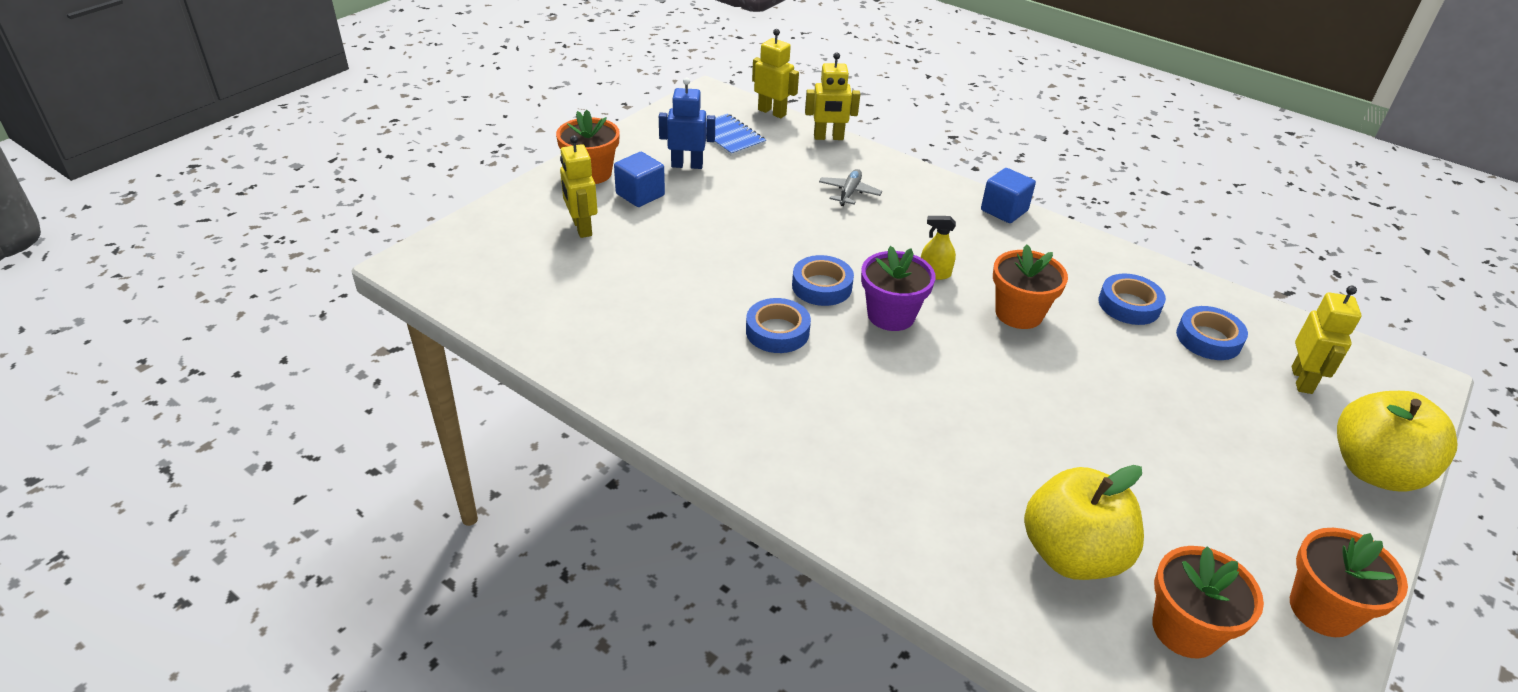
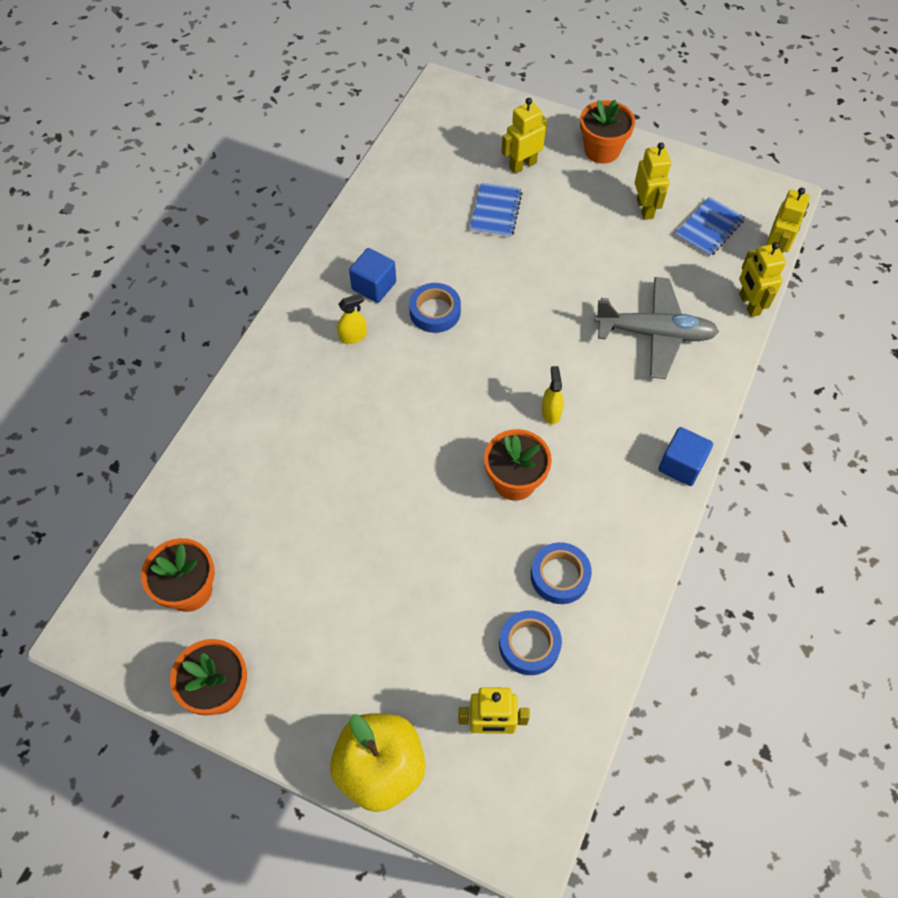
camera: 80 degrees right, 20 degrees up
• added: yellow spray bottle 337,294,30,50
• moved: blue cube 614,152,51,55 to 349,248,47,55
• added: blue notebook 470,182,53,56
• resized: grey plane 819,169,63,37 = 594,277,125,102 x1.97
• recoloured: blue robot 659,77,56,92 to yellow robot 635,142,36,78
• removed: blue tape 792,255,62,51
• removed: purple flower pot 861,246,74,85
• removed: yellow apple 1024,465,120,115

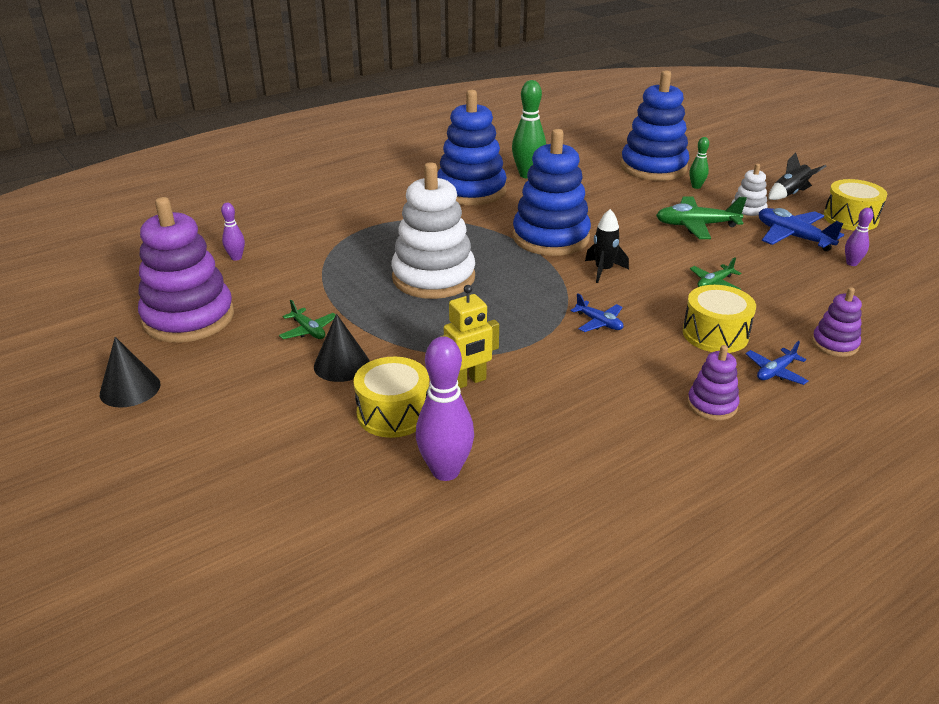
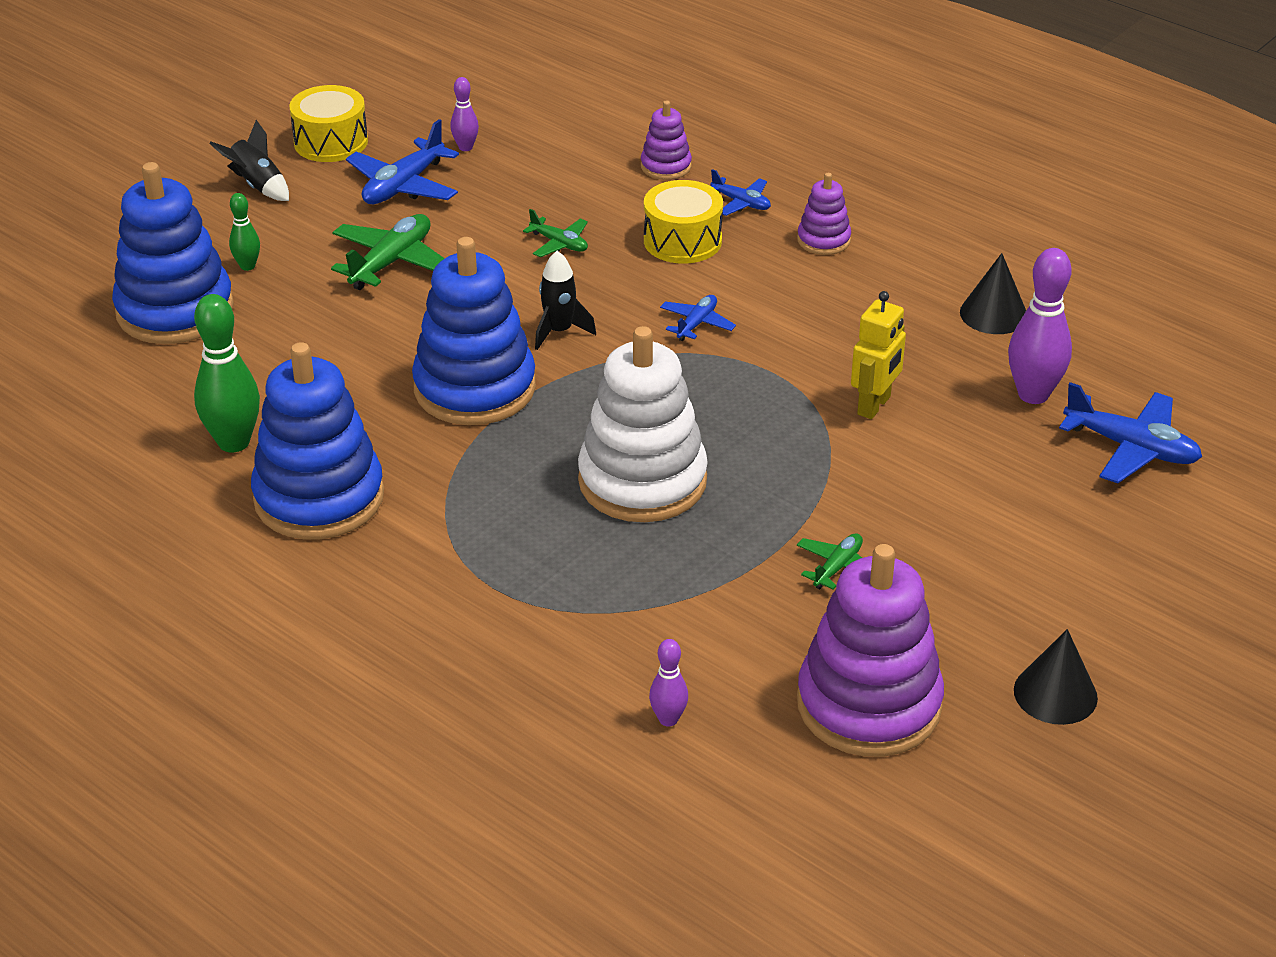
camera: 105 degrees left, 5 degrees up
• turned: green plane 656,196,91,43 = 331,214,114,76 135 degrees counterclockwise
• turned: yellow robot 440,285,59,103 = 851,291,55,128 75 degrees clockwise
• moved: black cone 314,314,56,68 to 960,253,66,81
• added: blue plane 1059,382,143,102
• removed: yellow drum 354,357,75,81
• removed: white stacking toy 731,164,37,56

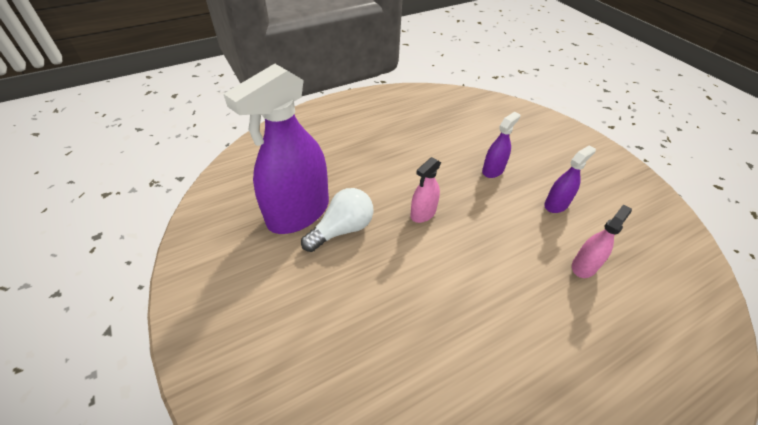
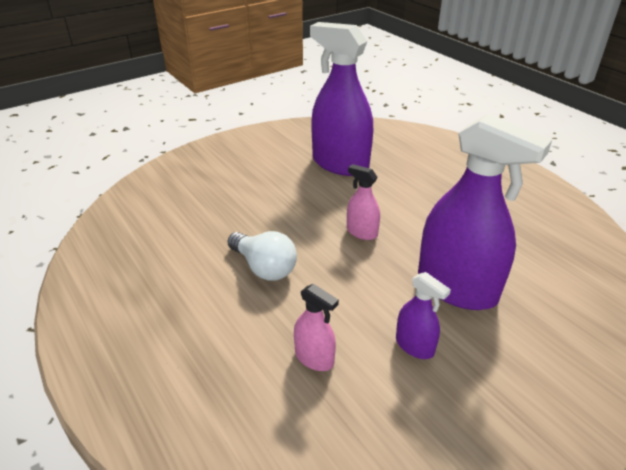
camera: 85 degrees right, 10 degrees down
• moved: white light bulb 301,188,72,64 to 228,231,69,50
• resized: purple spray bottle 482,112,39,66 = 418,114,134,196 x2.18

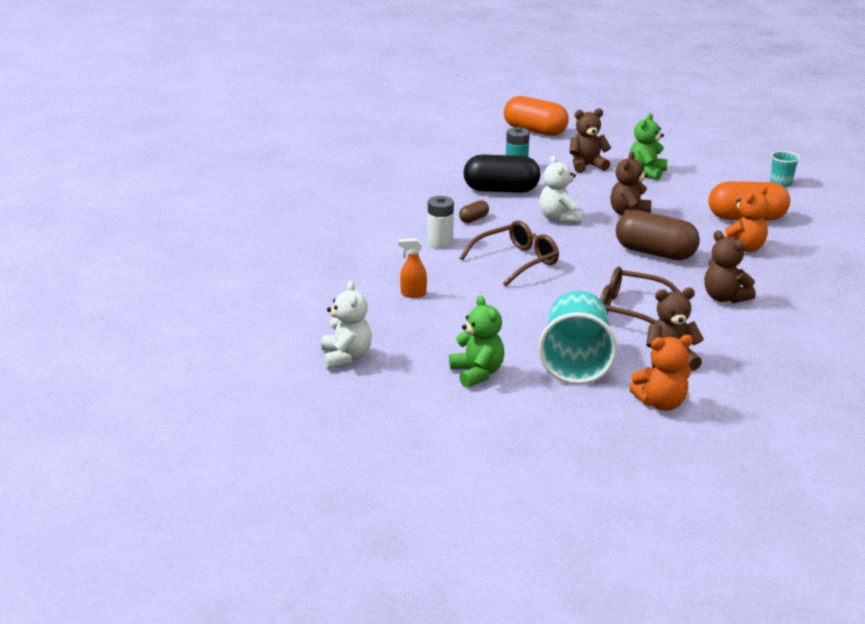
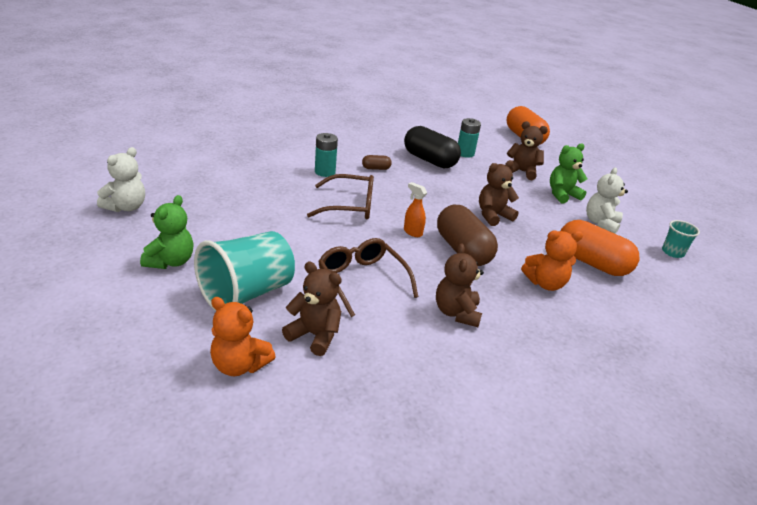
camera: 35 degrees right, 5 degrees up
• recoloured: white battery 427,196,27,53 to turquoise battery 315,133,23,44
• moved: orange spray bottle 398,238,29,60 to 404,182,23,55
• moved: white teddy bear 539,155,43,68 to 586,167,42,67

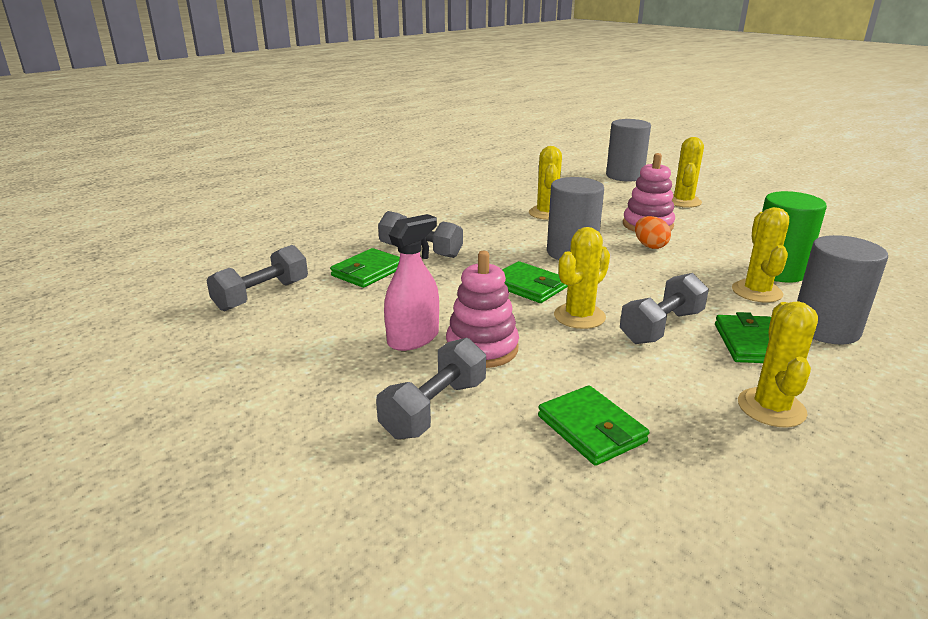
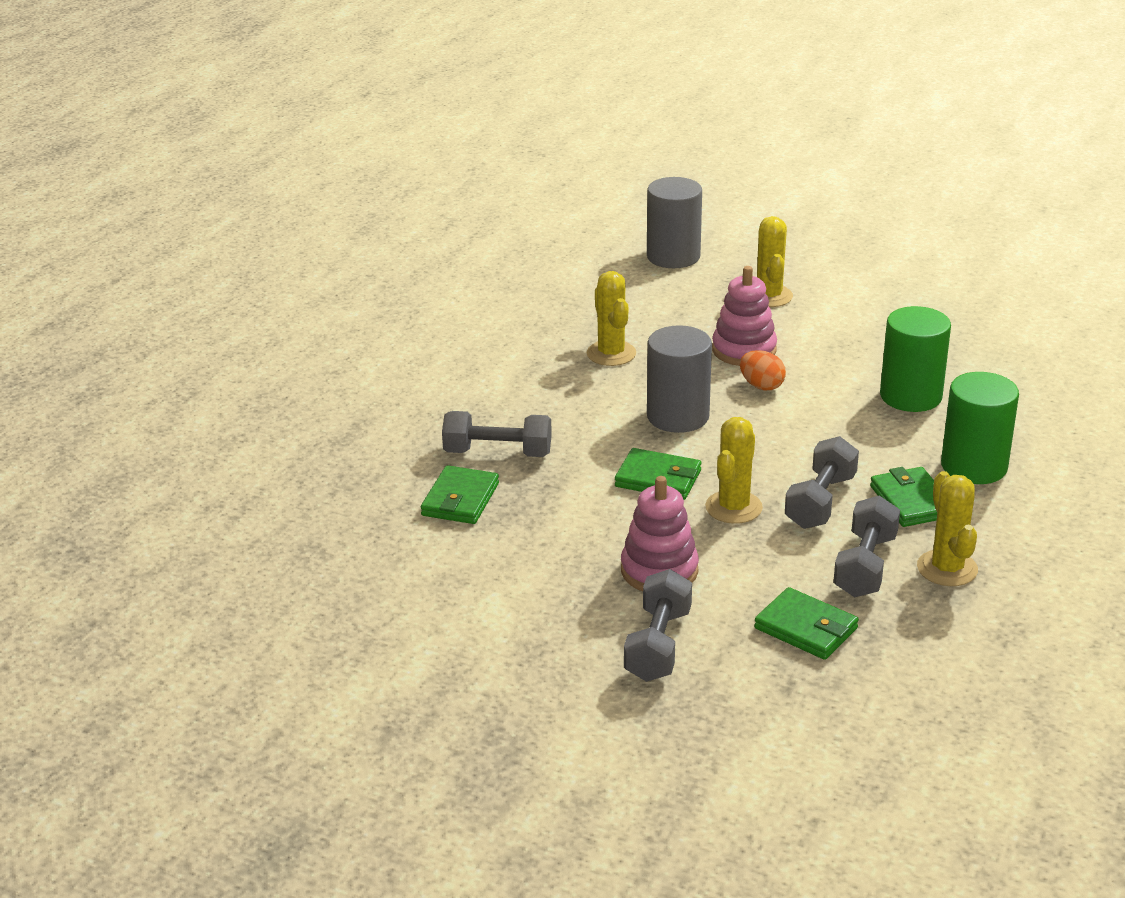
camera: 20 degrees left, 5 degrees up
• moved: grey dumbbell 206,245,102,66 to 833,495,67,102
• recoloured: grey cylinder 797,235,91,110 to green cylinder 941,372,78,112
• removed: pink spray bottle 384,214,55,137
• removed: yellow cactus 732,207,57,96

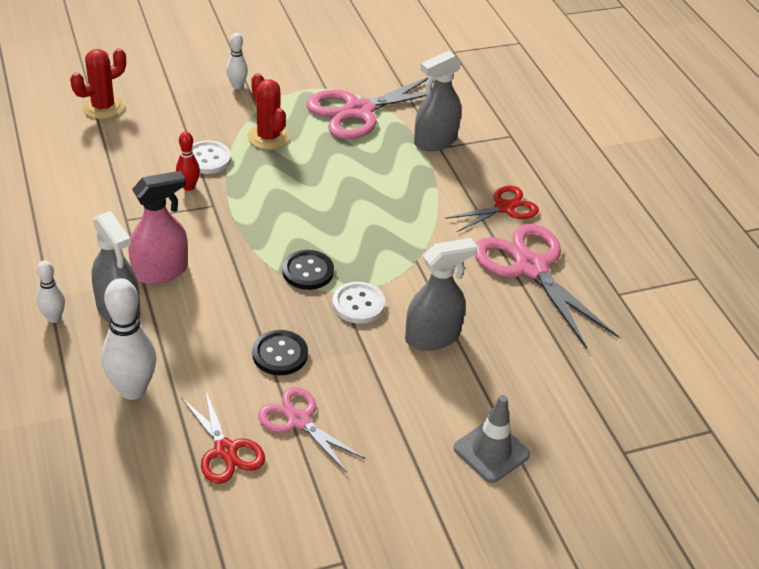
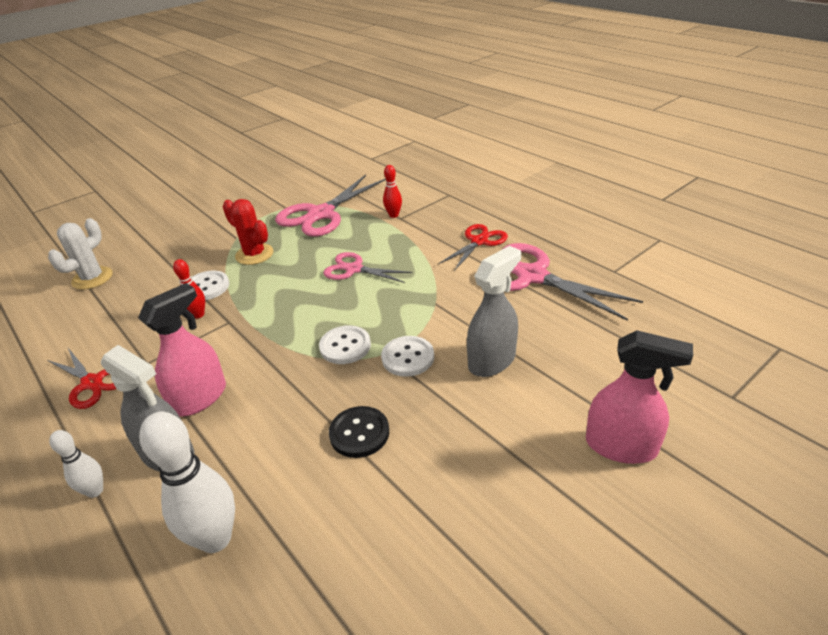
camera: 15 degrees left, 5 degrees down
• moved: red scissors 181,389,84,95 to 47,348,69,61
• recoloured: red cactus 70,48,56,71 to white cactus 48,218,65,71
• recoloured: black button 282,250,52,40 to white button 319,325,52,39
• moved: pink scissors 258,387,107,86 to 323,252,89,31
• replaced: grey spray bottle 414,51,48,100 to red bowling pin 383,165,19,53
• replaced: grey traffic cone 453,395,77,88 to pink spray bottle 586,330,107,134
• removed: white bowling pin 226,33,22,56

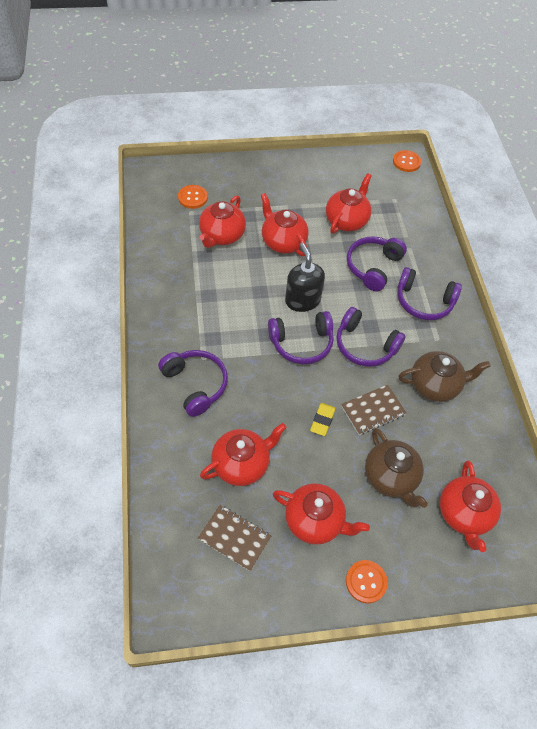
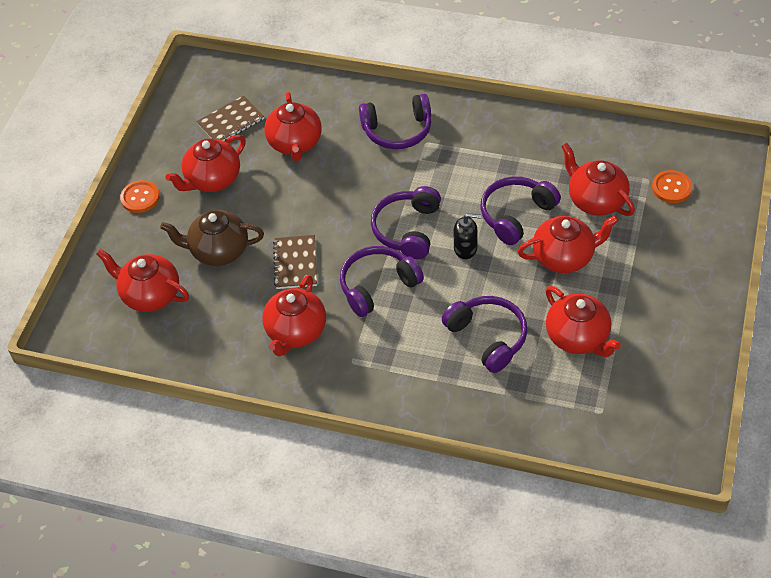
camera: 120 degrees right, 5 degrees down
• recoloured: brown teapot 398,351,93,51 to red teapot 262,275,64,81
• resized: black soap dispenser 285,243,40,69 = 454,213,27,46 x0.64
• moved: purple headphones 398,267,64,53 to 480,176,81,69
• removed: yellow eraser 310,403,26,33
• removed: orange button 393,150,28,22

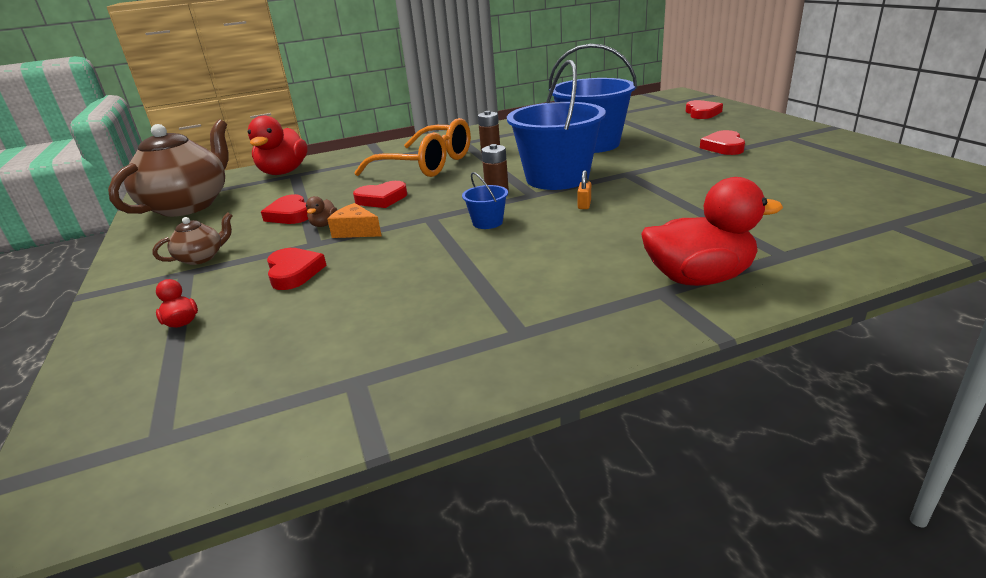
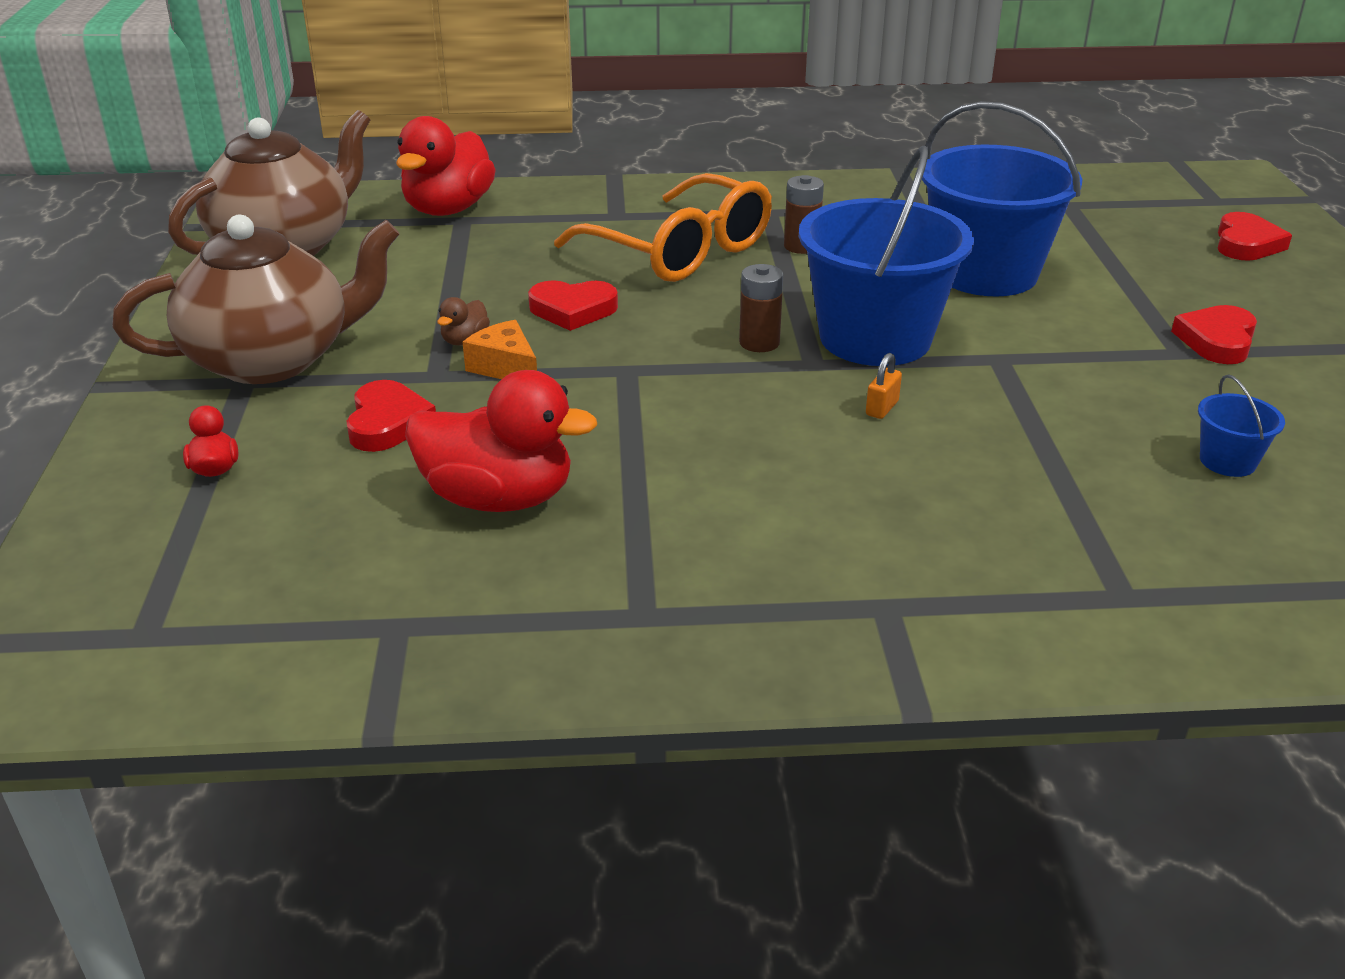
camera: 15 degrees right, 5 degrees up
• resized: brown teapot 152,213,81,52 = 112,215,288,169 x2.26
• moved: red duck 641,177,142,109 to 405,370,192,142
• moved: blue bucket 462,172,46,57 to 1198,374,87,103
• removed: red heart 261,194,47,30

